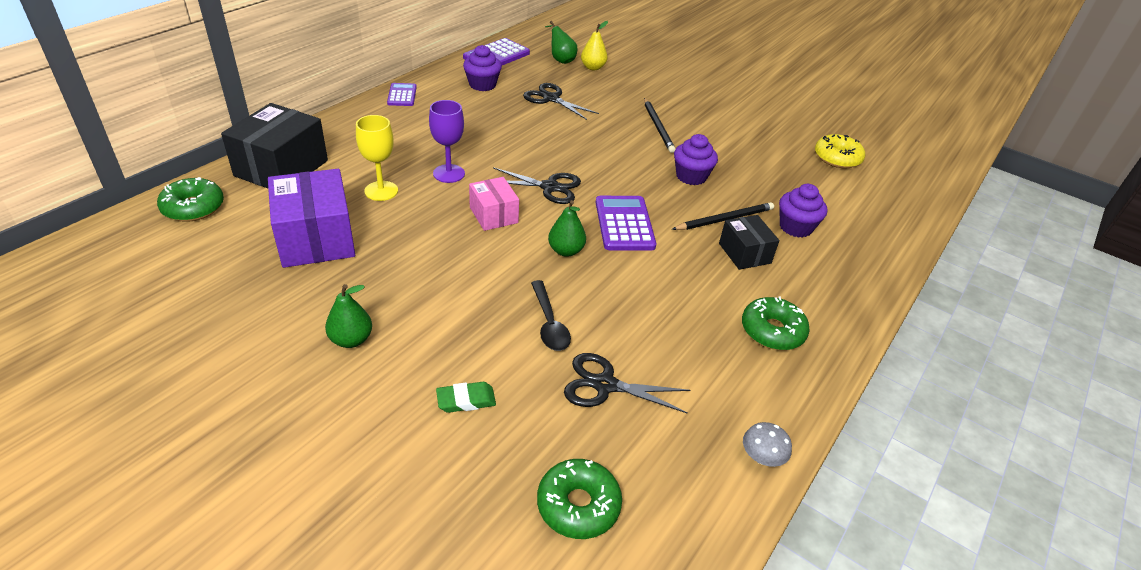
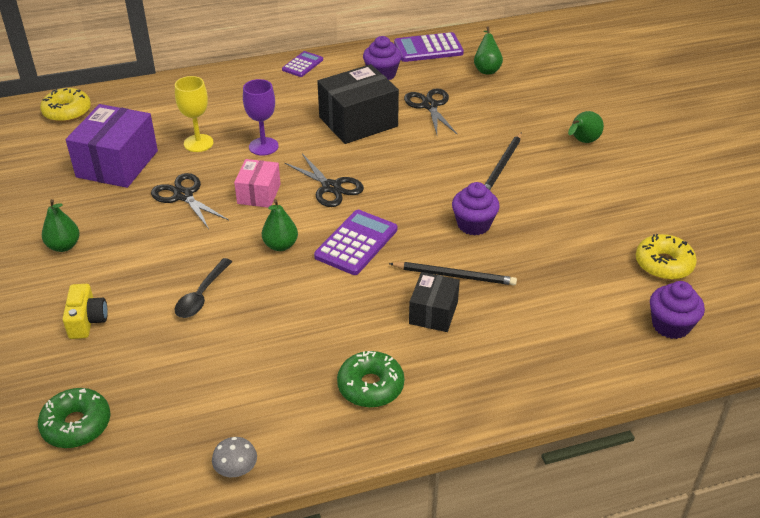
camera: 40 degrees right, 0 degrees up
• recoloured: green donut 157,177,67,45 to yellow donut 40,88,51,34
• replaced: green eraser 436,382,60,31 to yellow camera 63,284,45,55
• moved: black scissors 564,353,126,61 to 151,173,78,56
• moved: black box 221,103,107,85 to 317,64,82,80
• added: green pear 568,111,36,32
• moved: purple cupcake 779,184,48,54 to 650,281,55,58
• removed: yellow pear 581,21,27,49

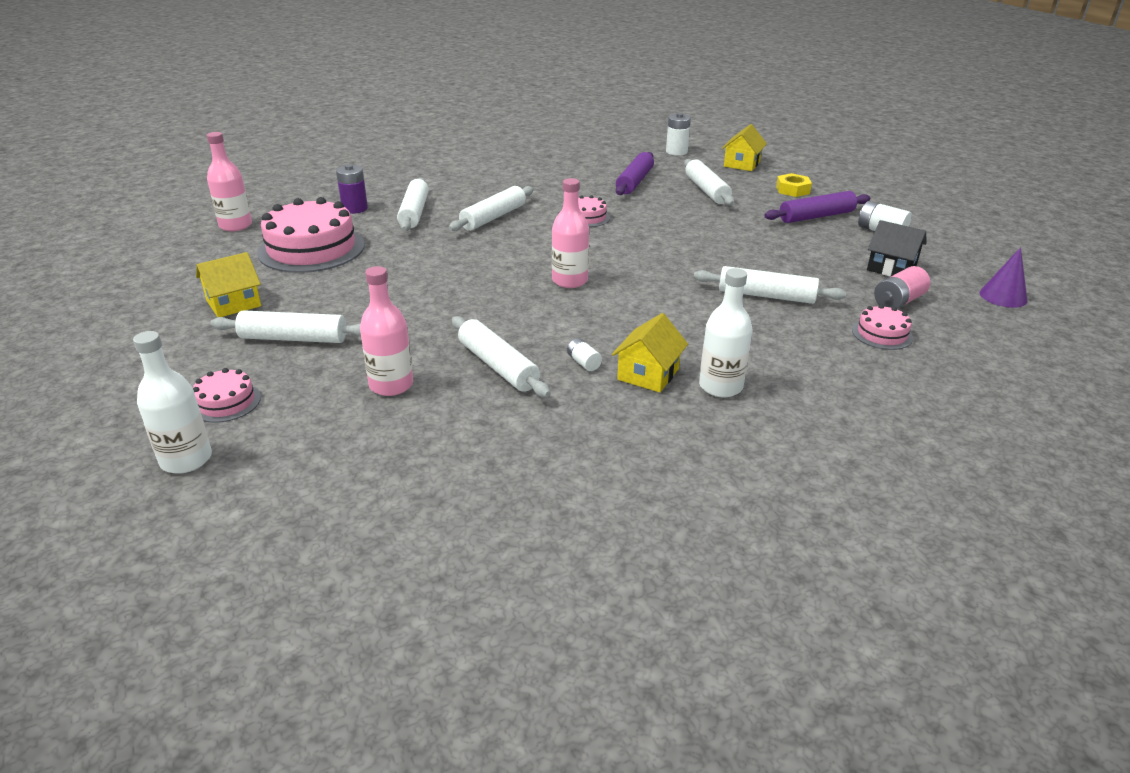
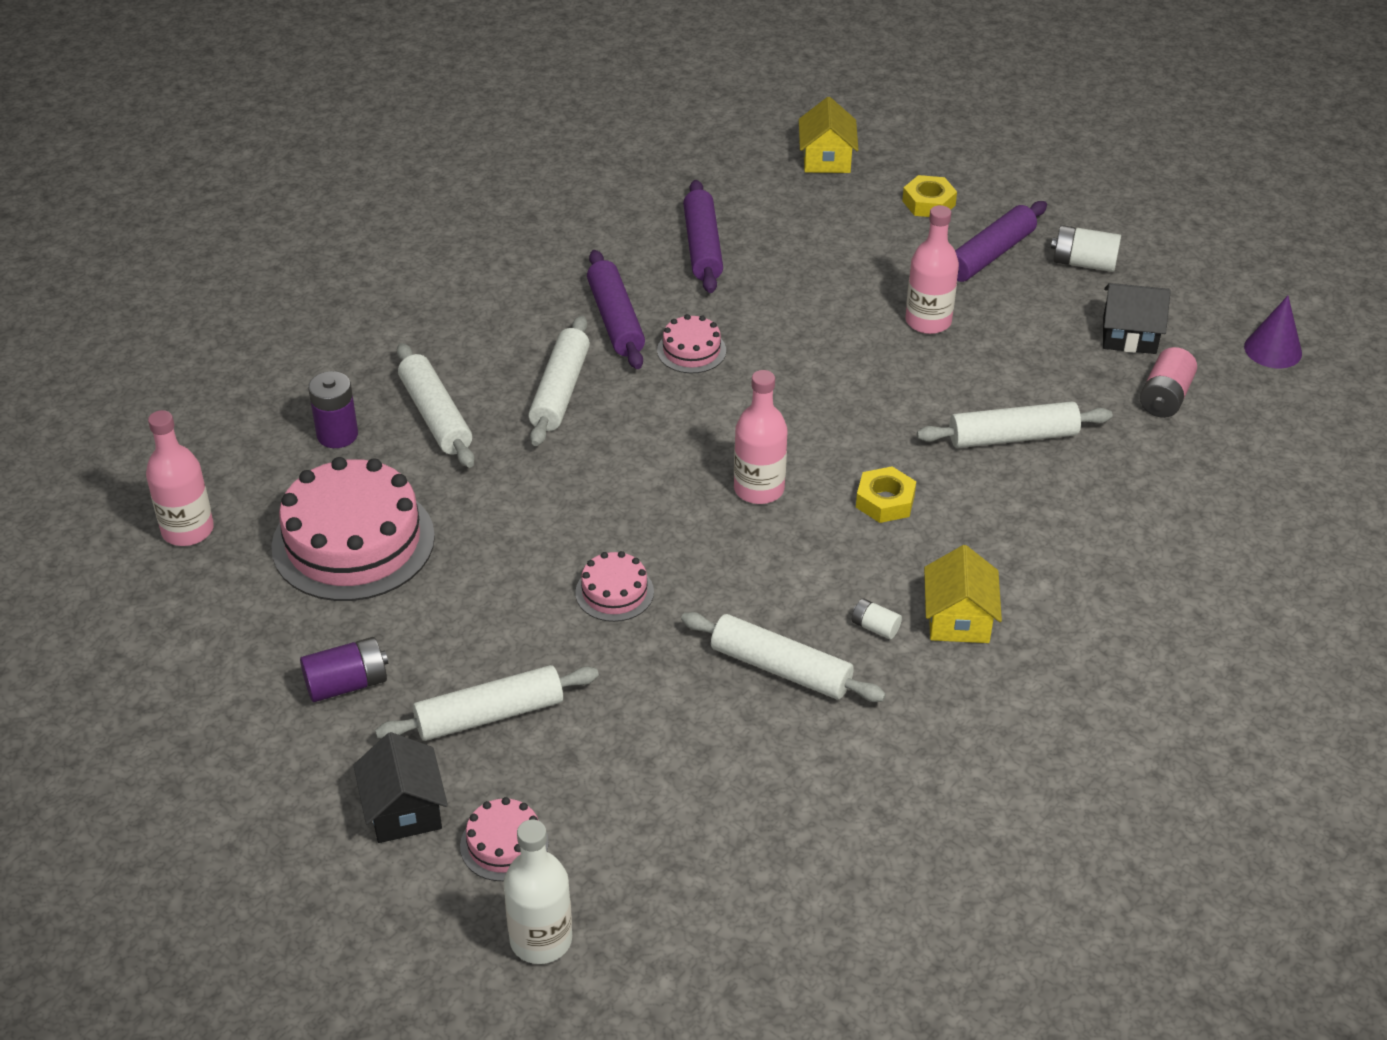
camera: 25 degrees left, 10 degrees up
• replaced: yellow house 196,252,65,65 to purple battery 300,637,88,65
• added: black house 353,732,95,111
• moved: pink cake 852,304,61,46 to 575,551,79,71
• added: purple rolling pin 587,250,58,119
• added: yellow nut 856,466,60,57
• moved: pink bottle 360,266,53,130 to 905,205,54,129
• removed: white battery 666,113,25,43
• removed: white rolling pin 684,159,50,47
• removed: white bottle 699,268,53,129

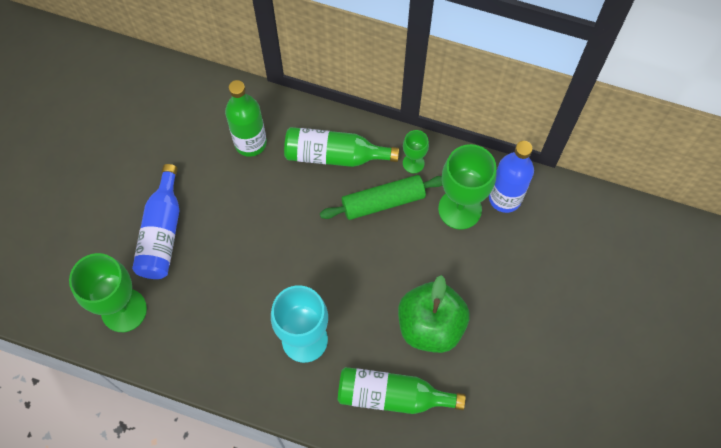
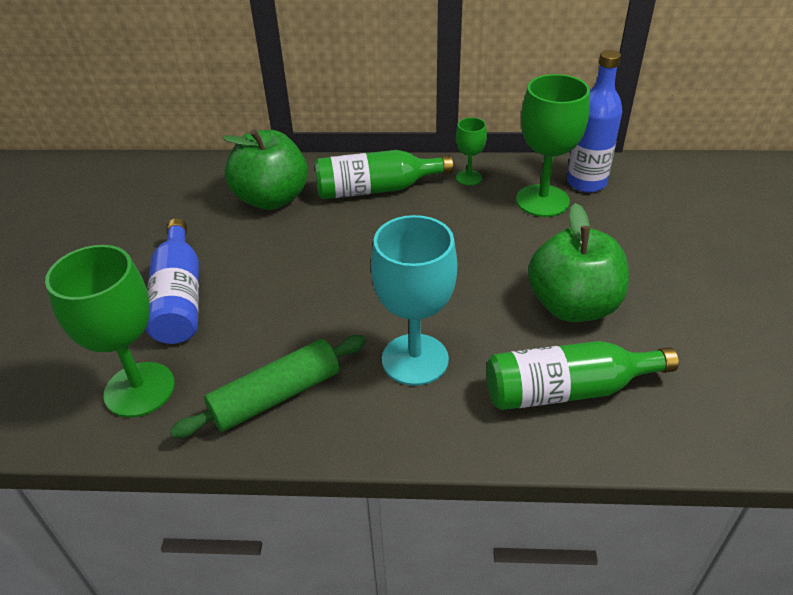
camera: 15 degrees left, 25 degrees down
• moved: green rolling pin 320,175,122,45 to 170,335,196,103
• replaced: green bottle 225,80,42,77 to green apple 223,129,85,81

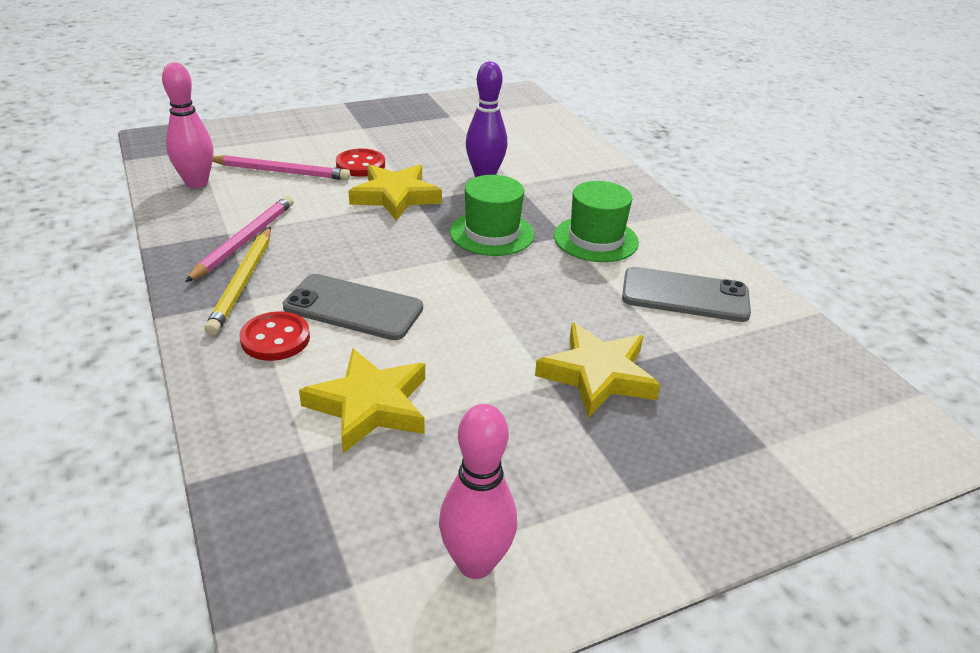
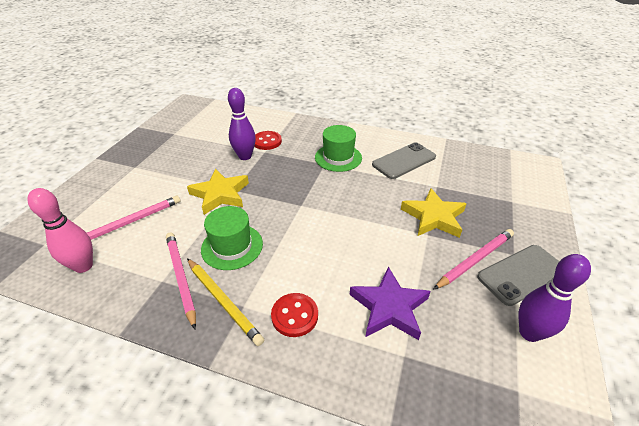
camera: 45 degrees left, 5 degrees up
• moved: green hat 450,175,84,81 to 201,206,62,64
• moved: red button 336,148,49,29 to 254,131,28,19
• recoloured: yellow star 299,349,126,104 to purple star 350,267,81,73
• added: pink pencil 433,229,81,61
• moved: grey phone 283,274,140,66 to 477,245,82,61
• recoloured: pink bowling pin 439,404,78,175 to purple bowling pin 519,254,72,88

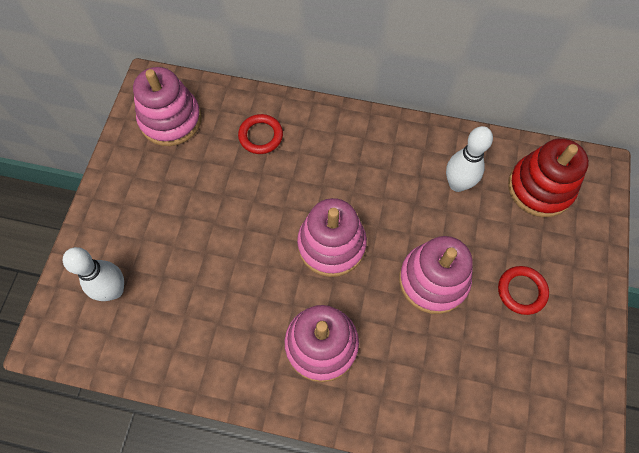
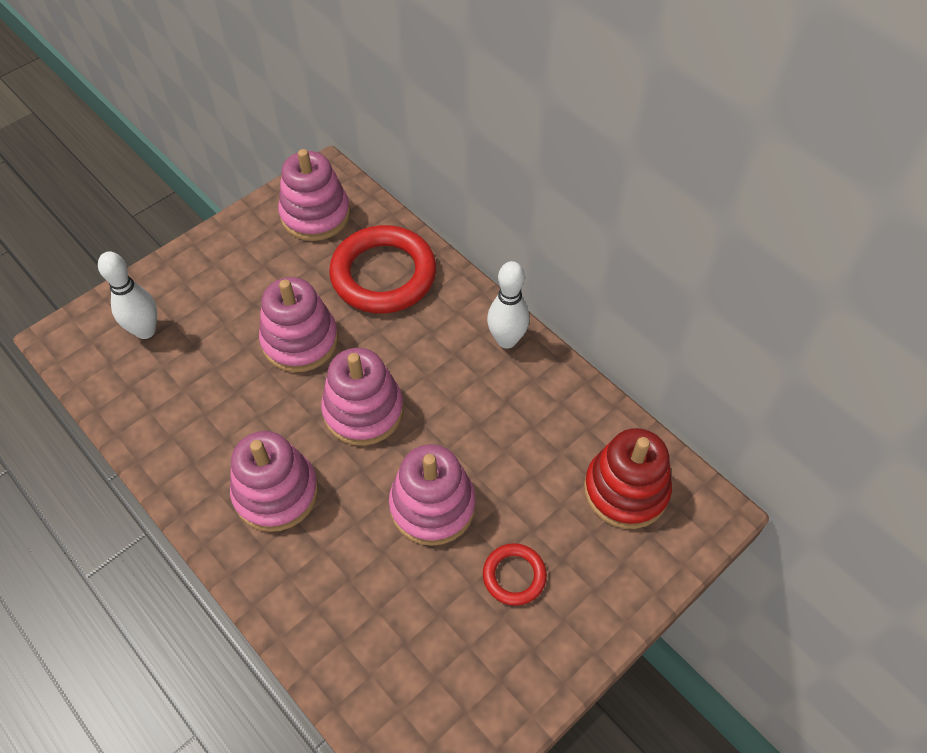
camera: 35 degrees right, 10 degrees down
• added: pink stacking toy 259,277,79,95
• resized: red ring 238,114,45,40 = 329,225,107,88 x2.04
• moved: white bowling pin 446,126,47,66 to 487,261,42,88

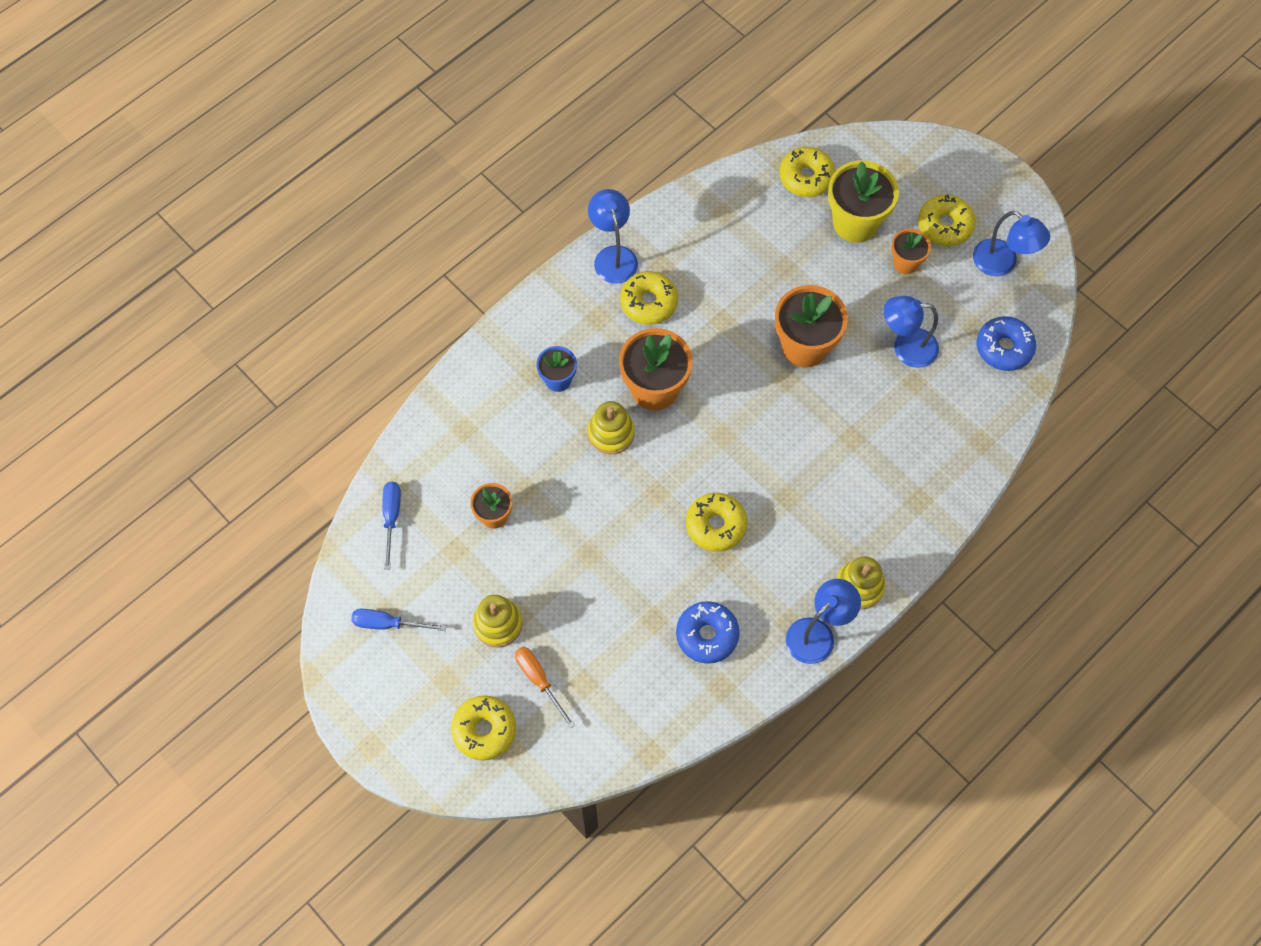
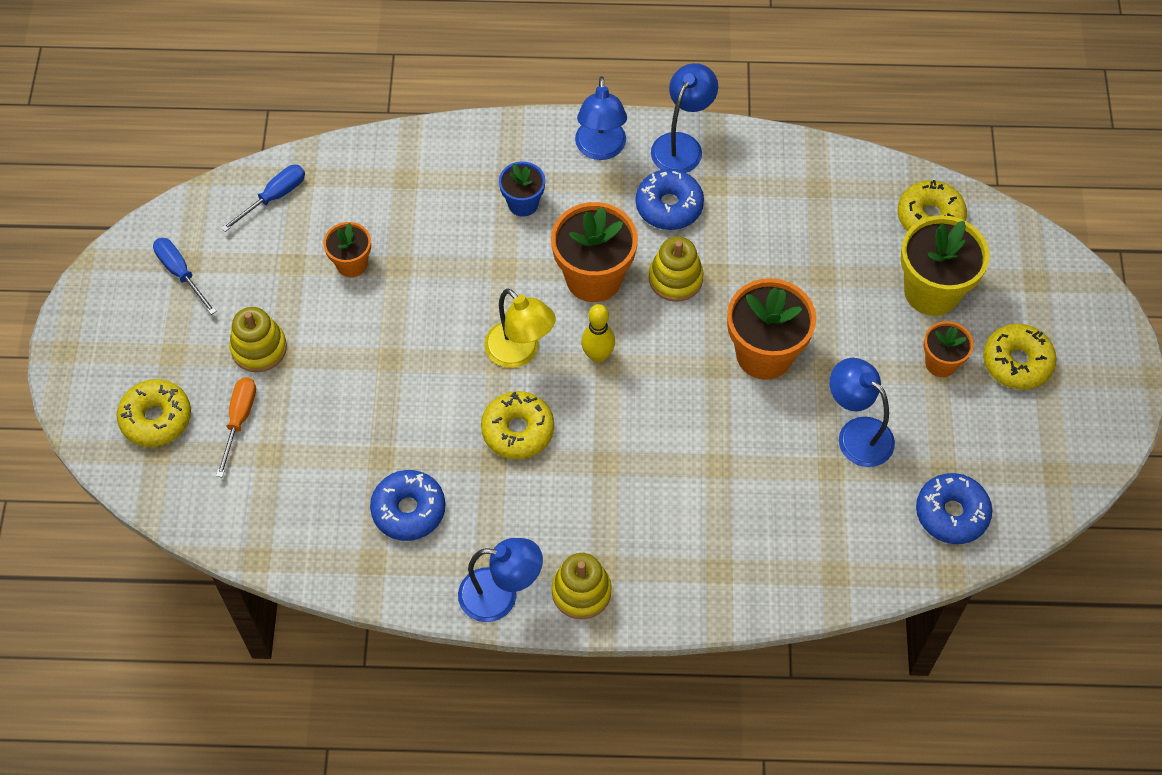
camera: 45 degrees right, 5 degrees down
• added: yellow lamp 484,289,72,79
• moved: blue lamp 973,211,77,65 to 575,76,52,84
• added: yellow bowling pin 581,304,34,59
• recoloured: yellow donut 620,271,58,54 to blue donut 636,169,68,61
• moved: yellow stacking toy 588,401,47,53 to 649,237,55,65

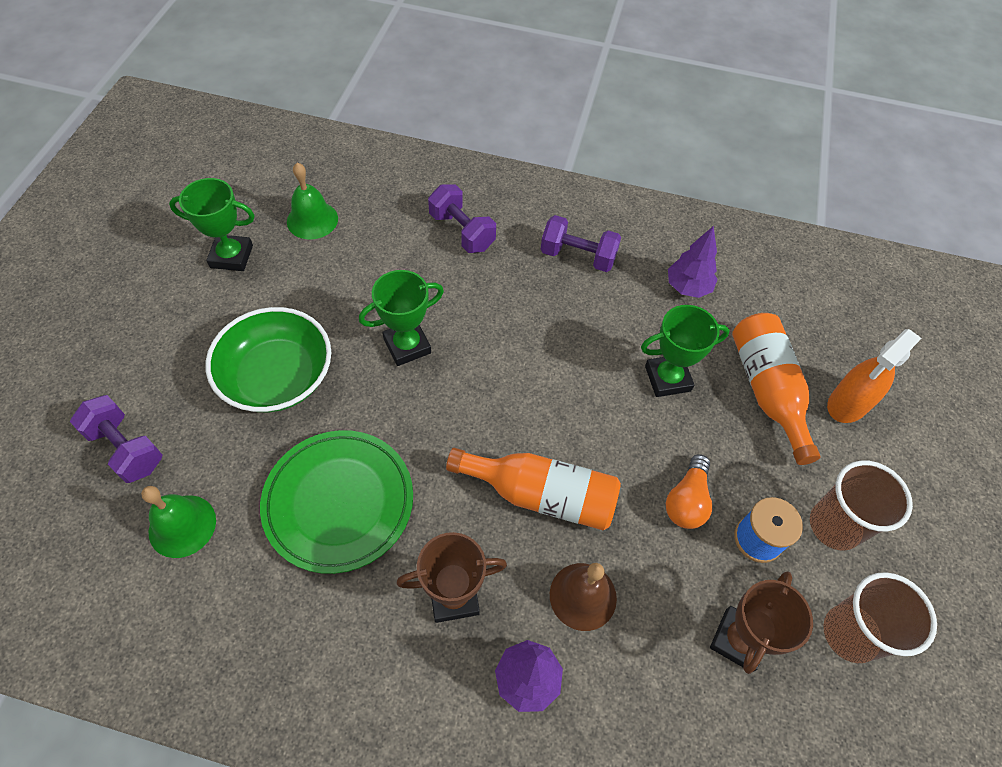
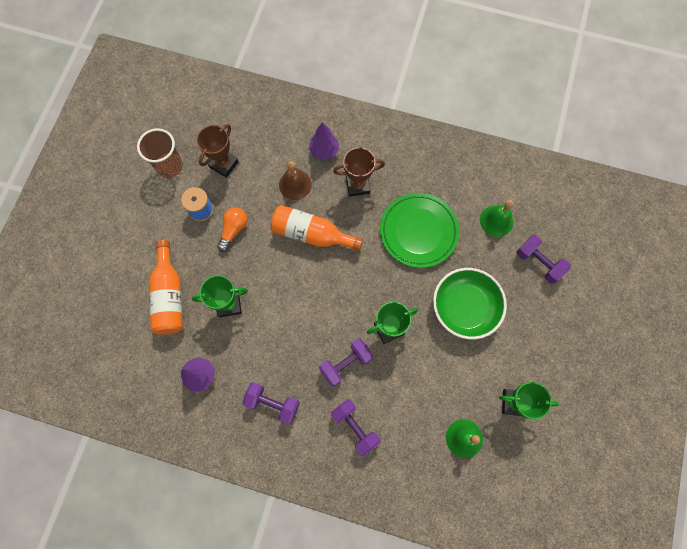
camera: 175 degrees left, 15 degrees up
• added: purple dumbbell 319,338,54,49
• removed: brown cup 810,460,103,90
• removed: orange spray bottle 827,329,95,94

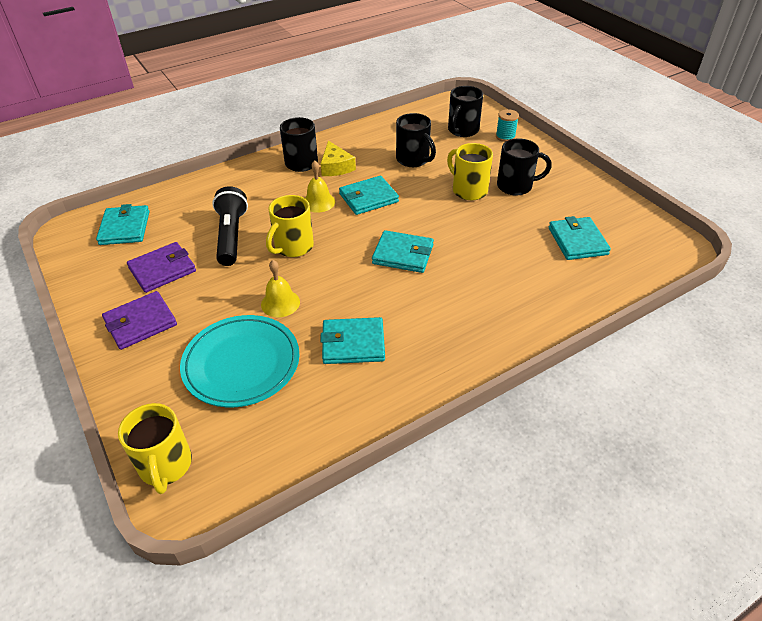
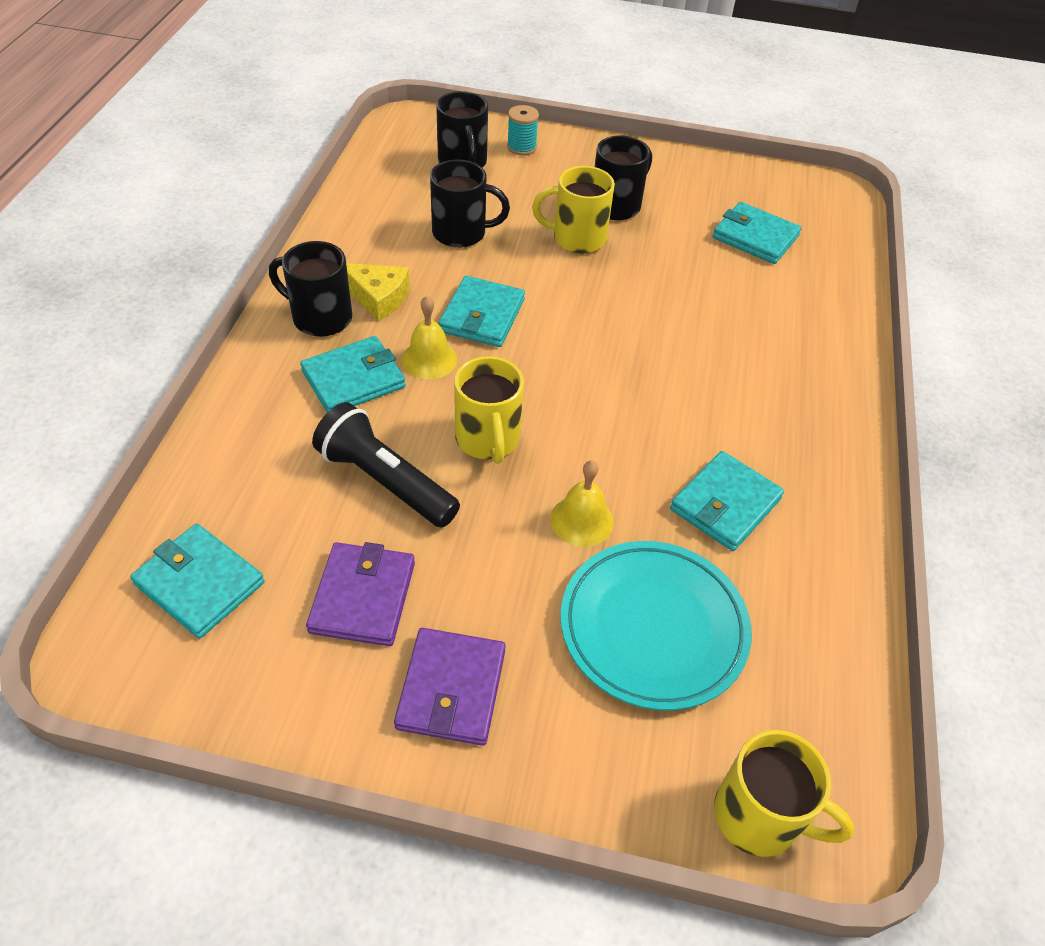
camera: 50 degrees left, 5 degrees up
• moved: turquoise wallet 372,230,62,43 to 300,336,106,76

